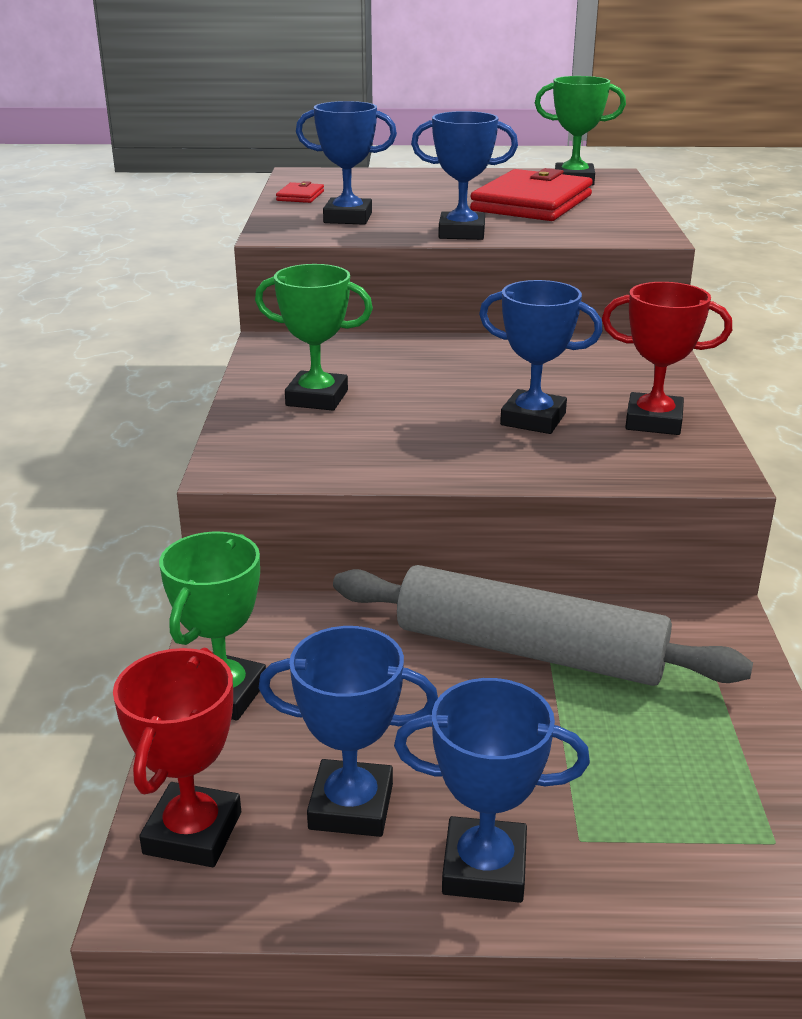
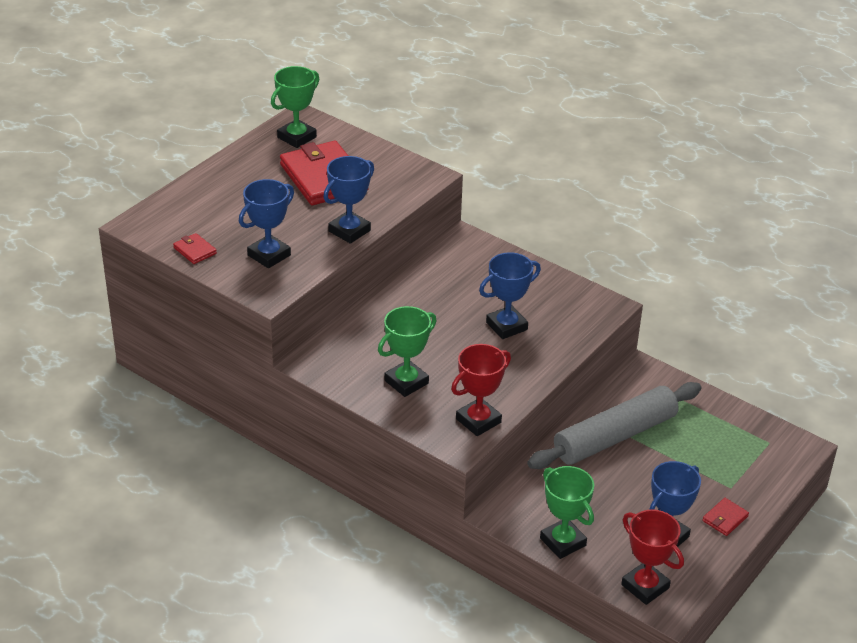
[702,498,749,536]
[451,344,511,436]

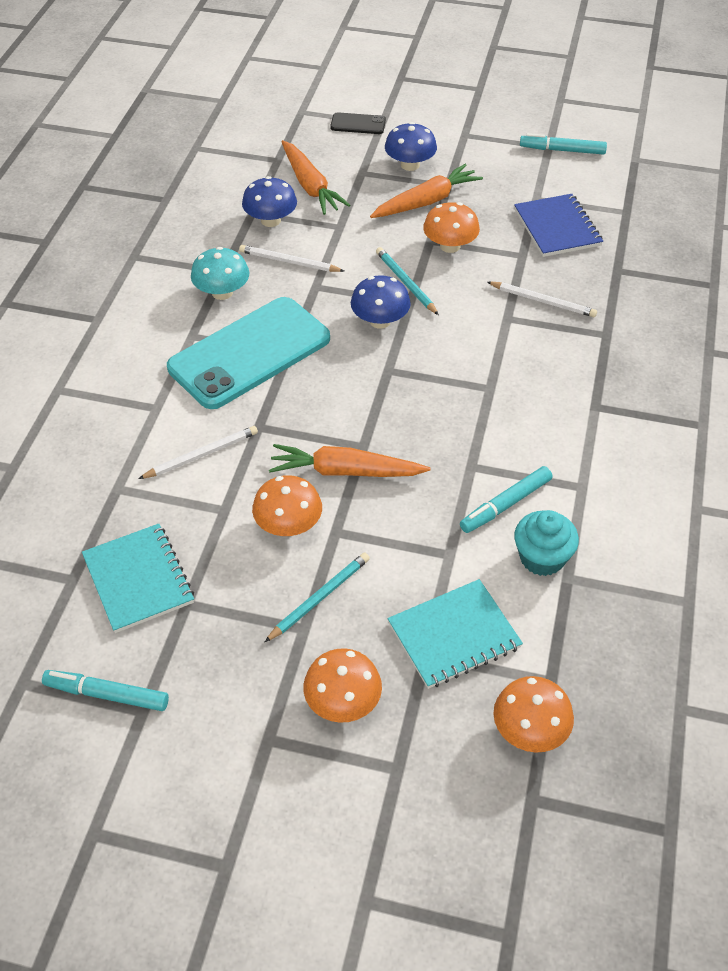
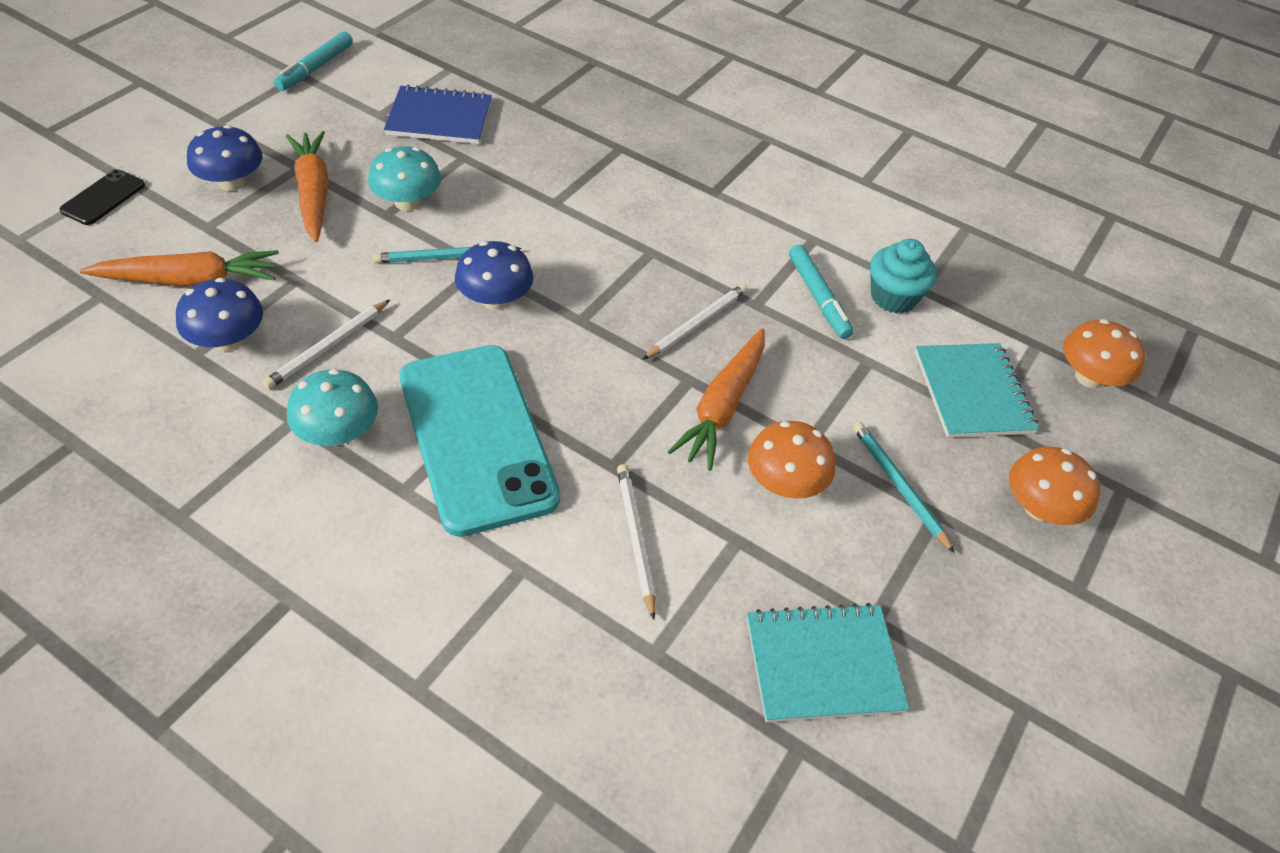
[42,670,169,711] (first image)
[368,146,441,211]
[642,284,748,360]

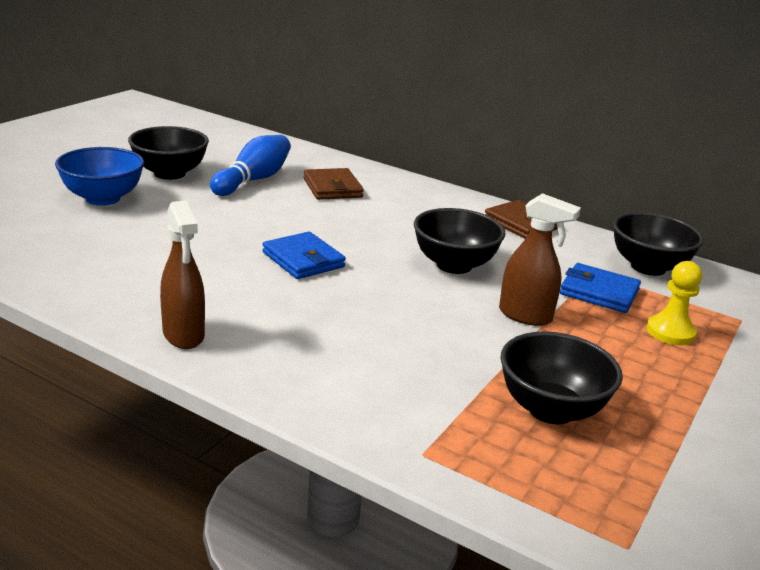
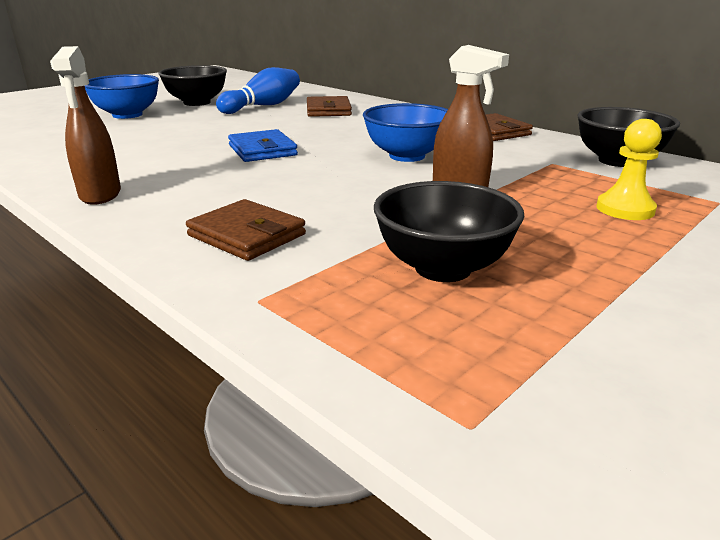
[363,103,448,162]
[560,263,641,313] (first image)
[186,199,306,261]

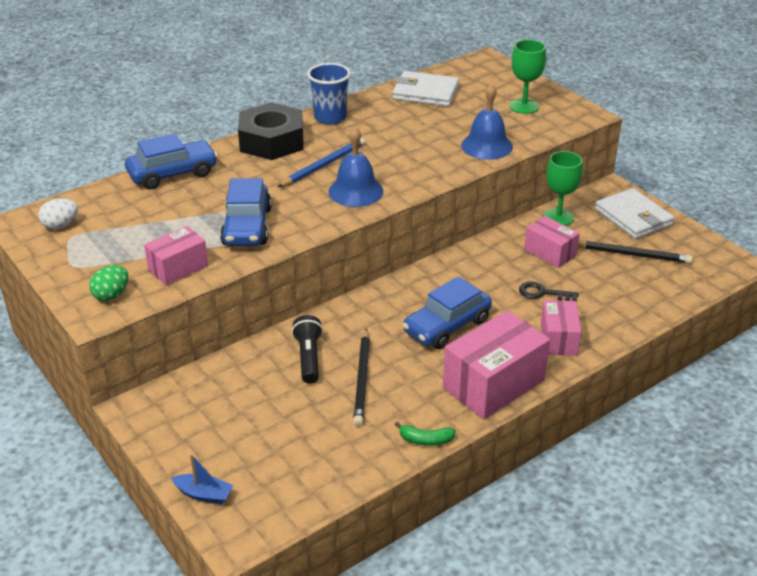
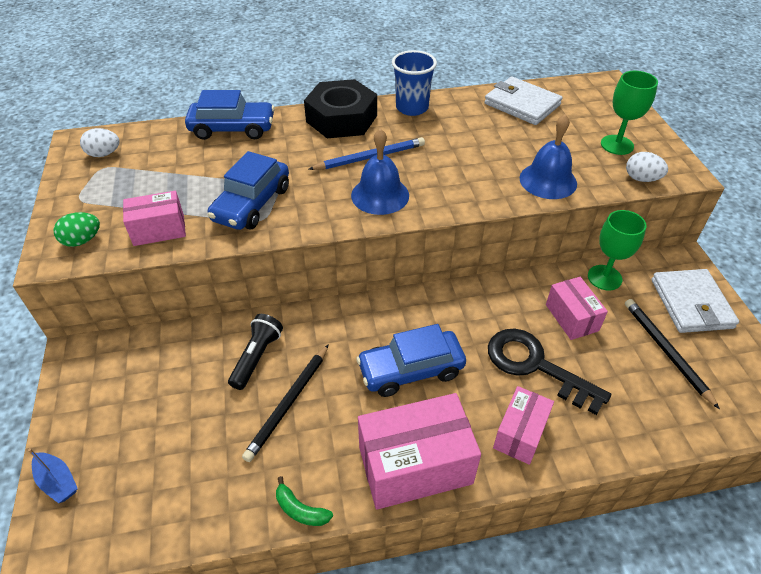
[488,329,611,415]
[625,299,720,409]
[626,152,668,182]

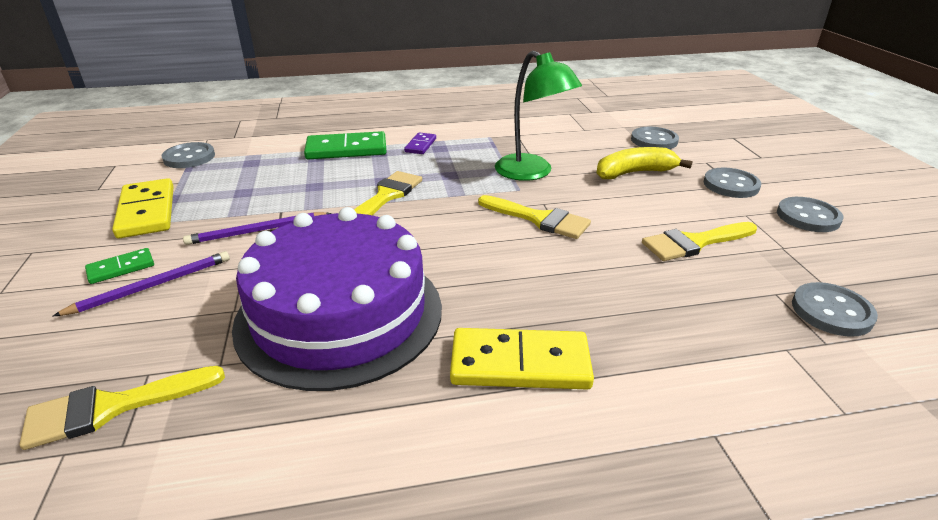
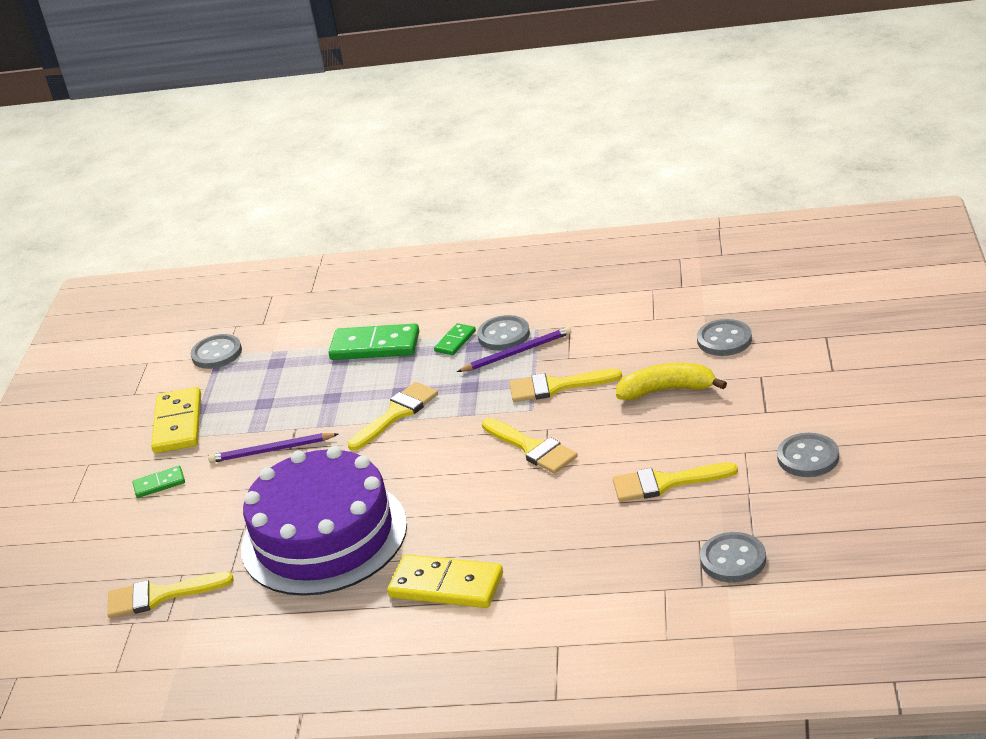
[457,327,572,372]
[434,323,476,355]
[509,369,622,402]
[477,315,530,351]

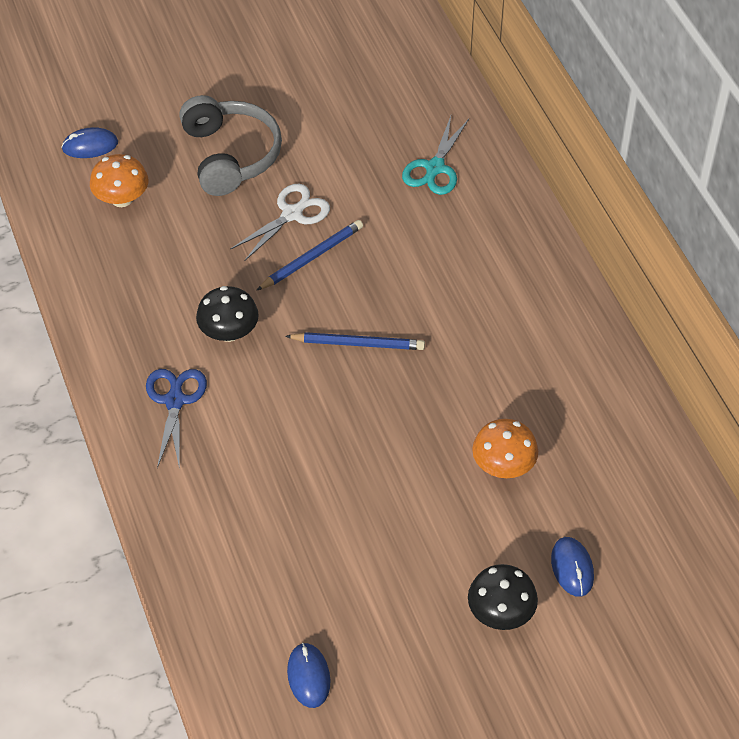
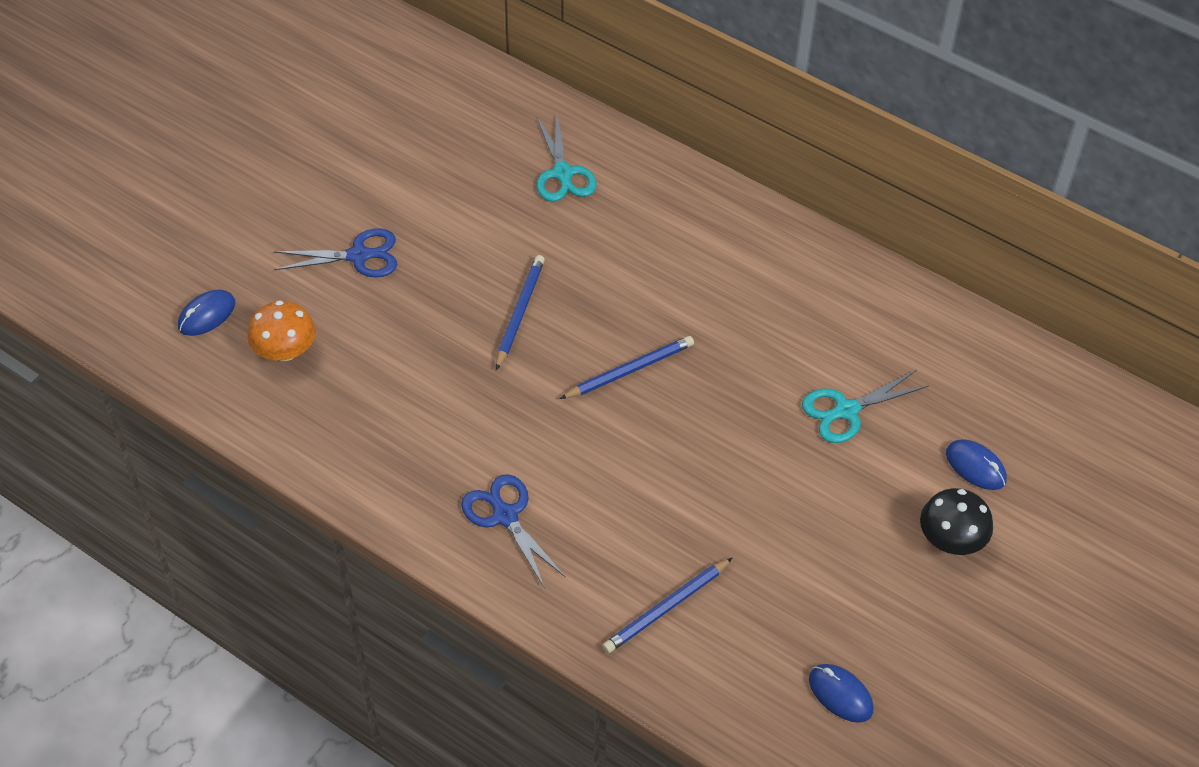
[274,228,397,277]
[196,286,259,342] (first image)
[230,184,330,261] (first image)
[802,370,929,443]
[602,558,732,653]

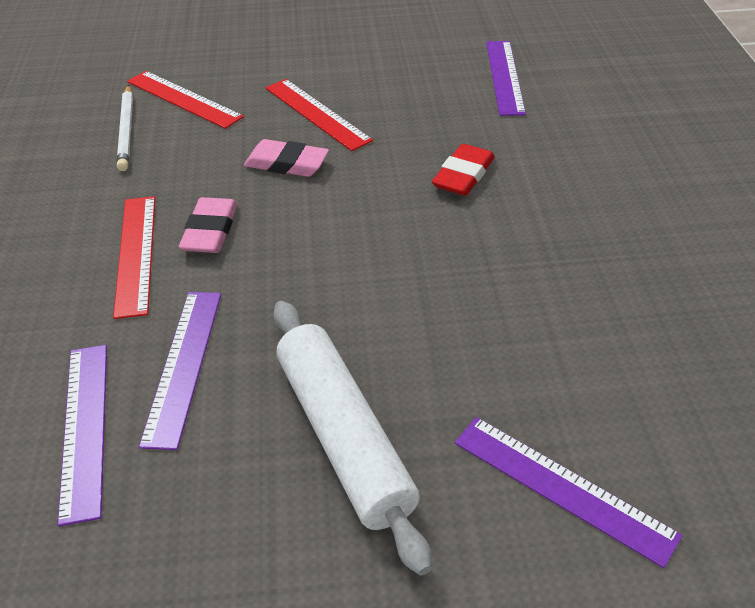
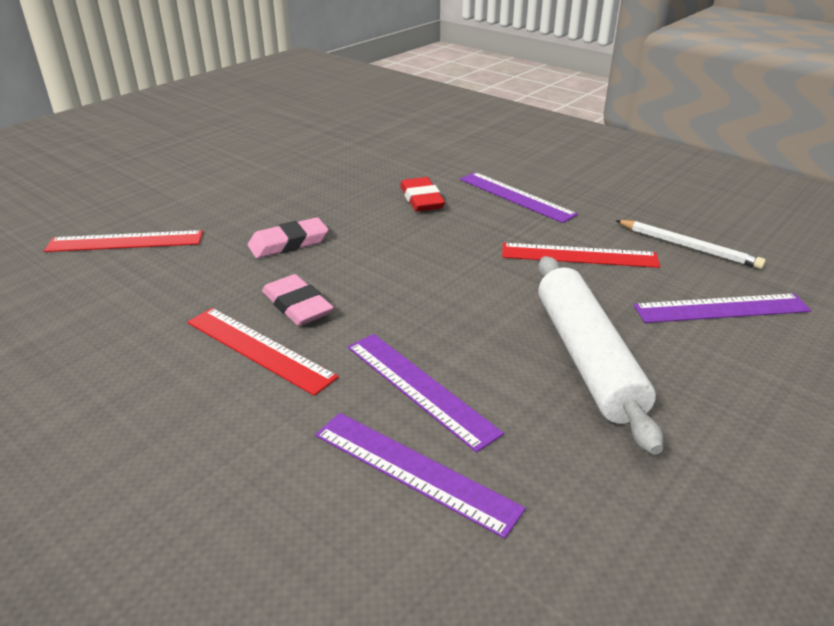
[615,220,766,269]
[502,243,660,268]
[538,256,664,455]
[460,172,578,223]

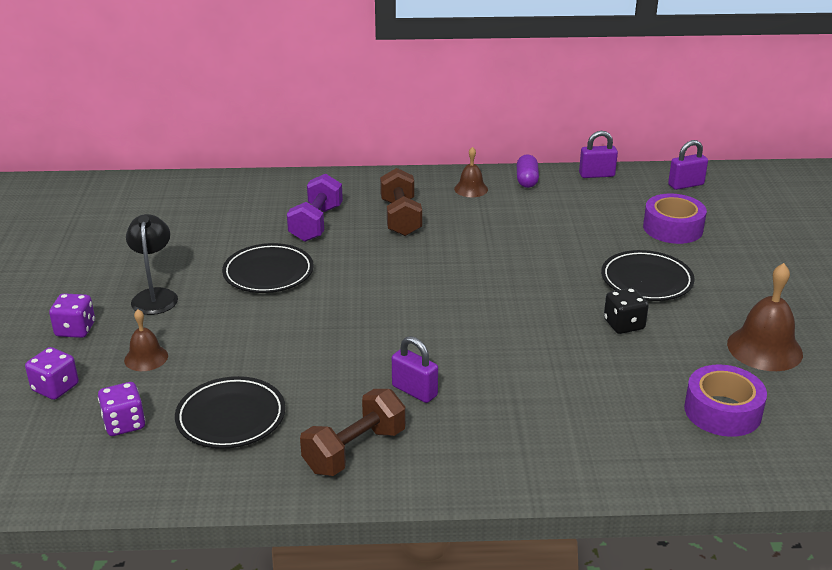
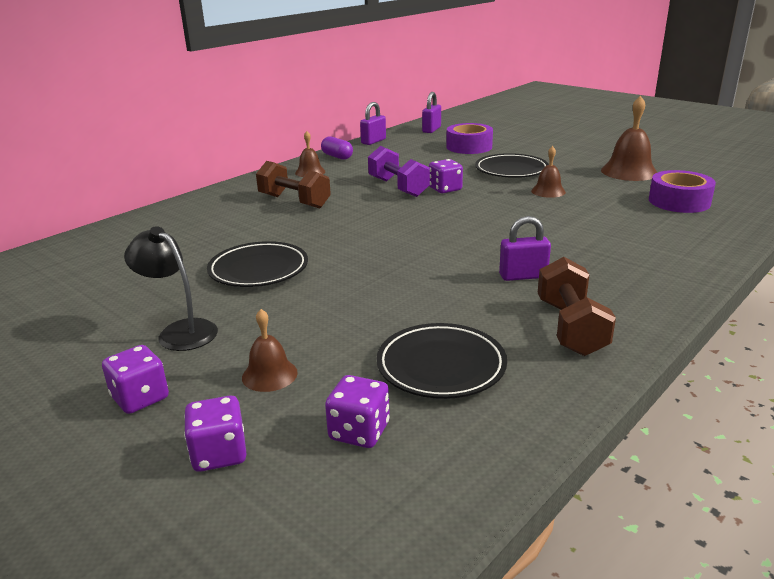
[368,146,430,197]
[531,146,566,198]
[429,159,463,193]

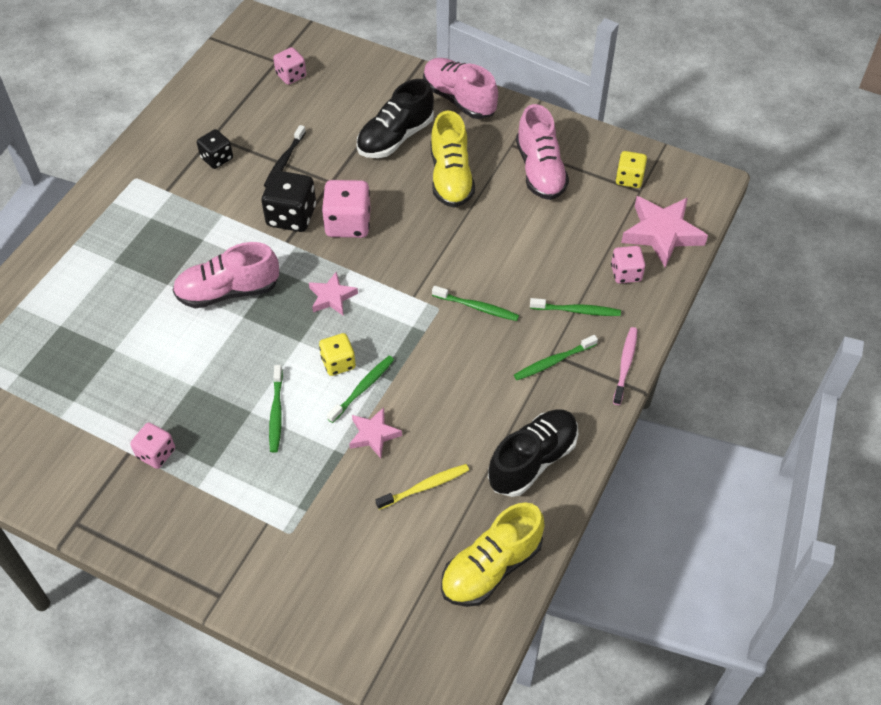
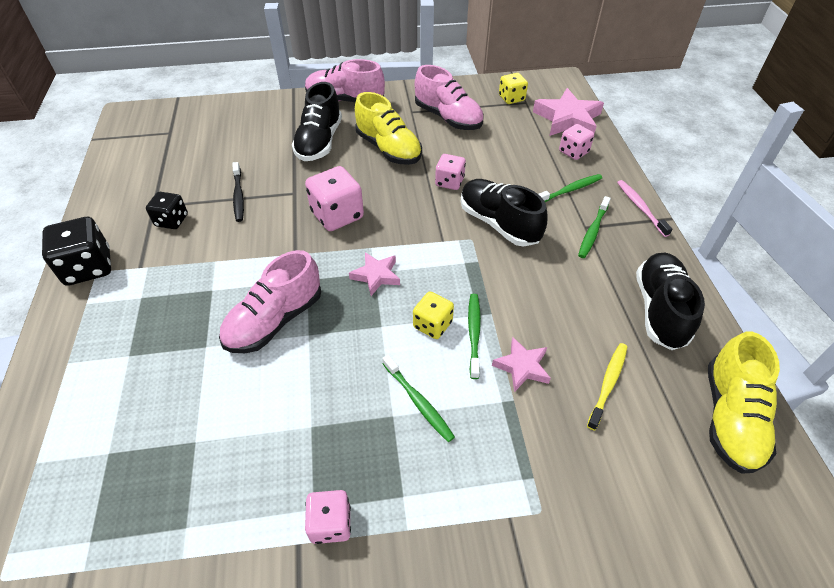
[42,217,111,286]
[435,154,466,190]
[461,179,548,246]

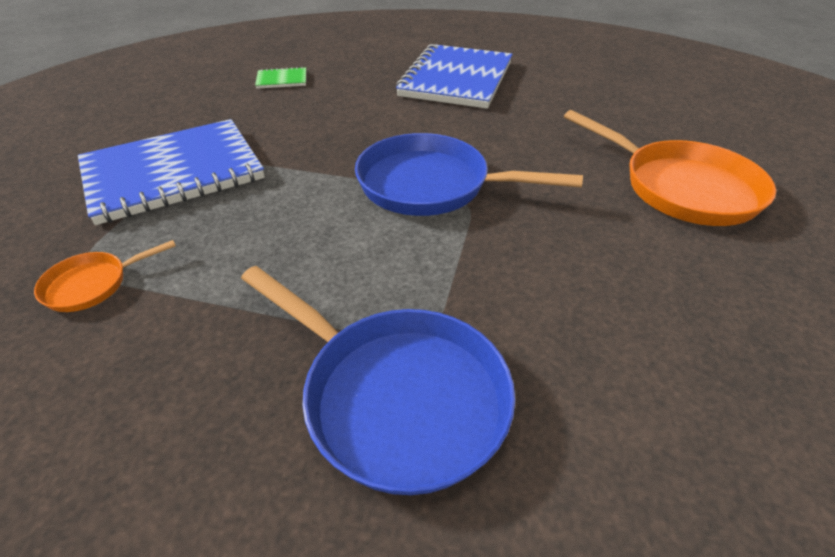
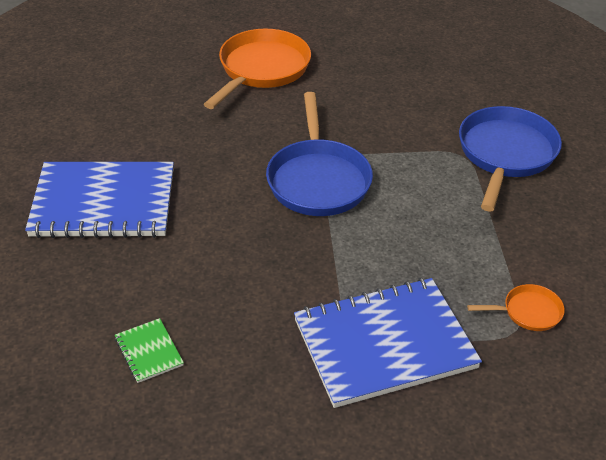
[467,284,565,331]
[294,278,482,408]

